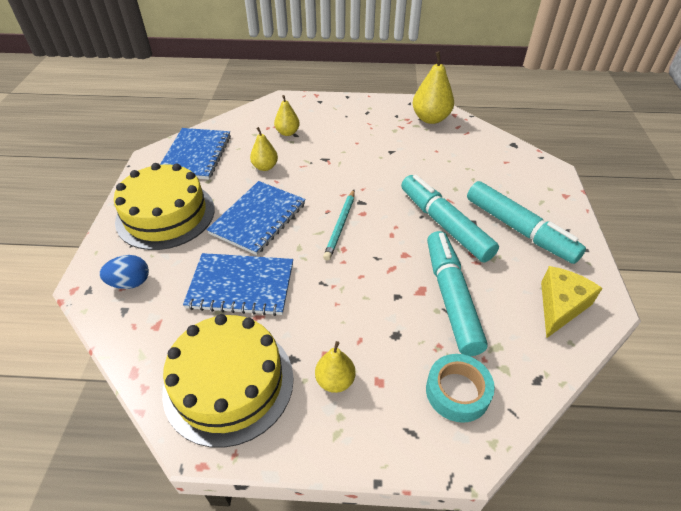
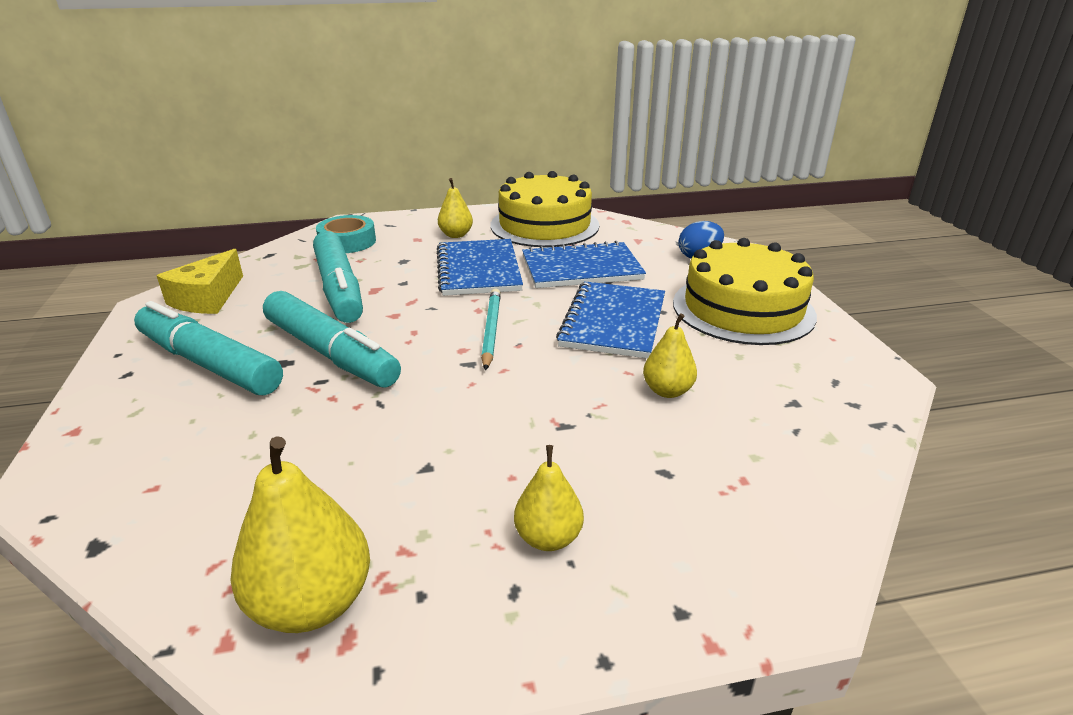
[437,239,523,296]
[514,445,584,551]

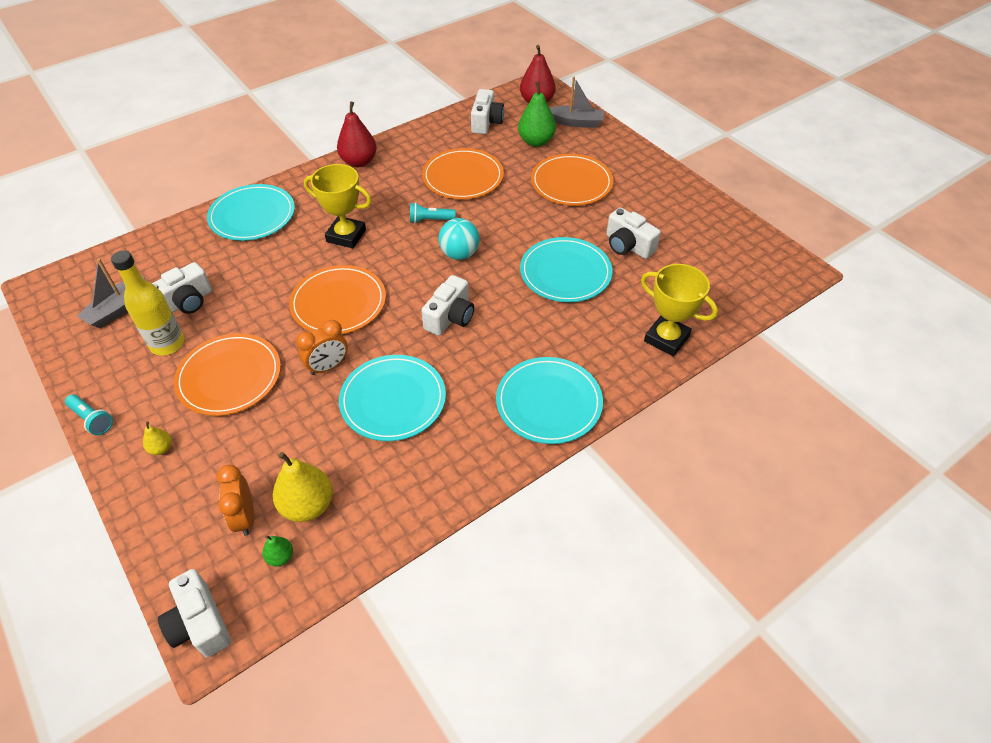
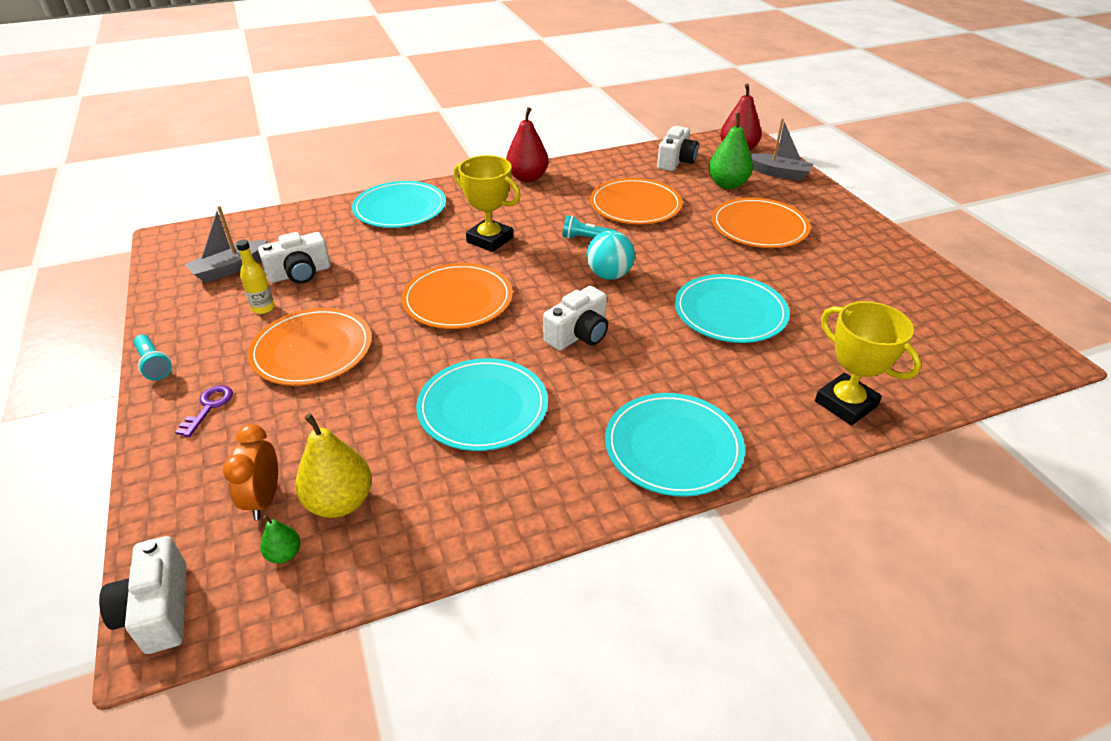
[236,240,275,314]
[176,385,233,437]
[296,320,348,375] (first image)
[606,207,661,259] (first image)

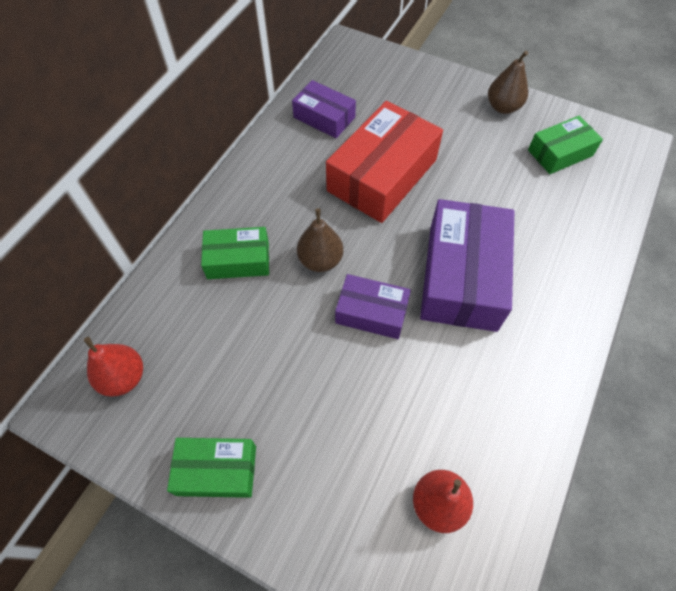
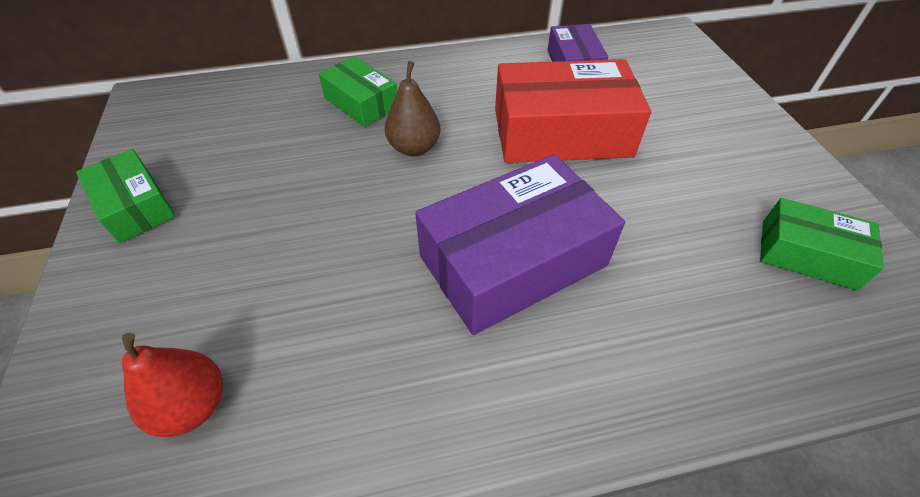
[84,337,143,397] (first image)
[335,274,411,339] (first image)
[488,51,528,114] (first image)

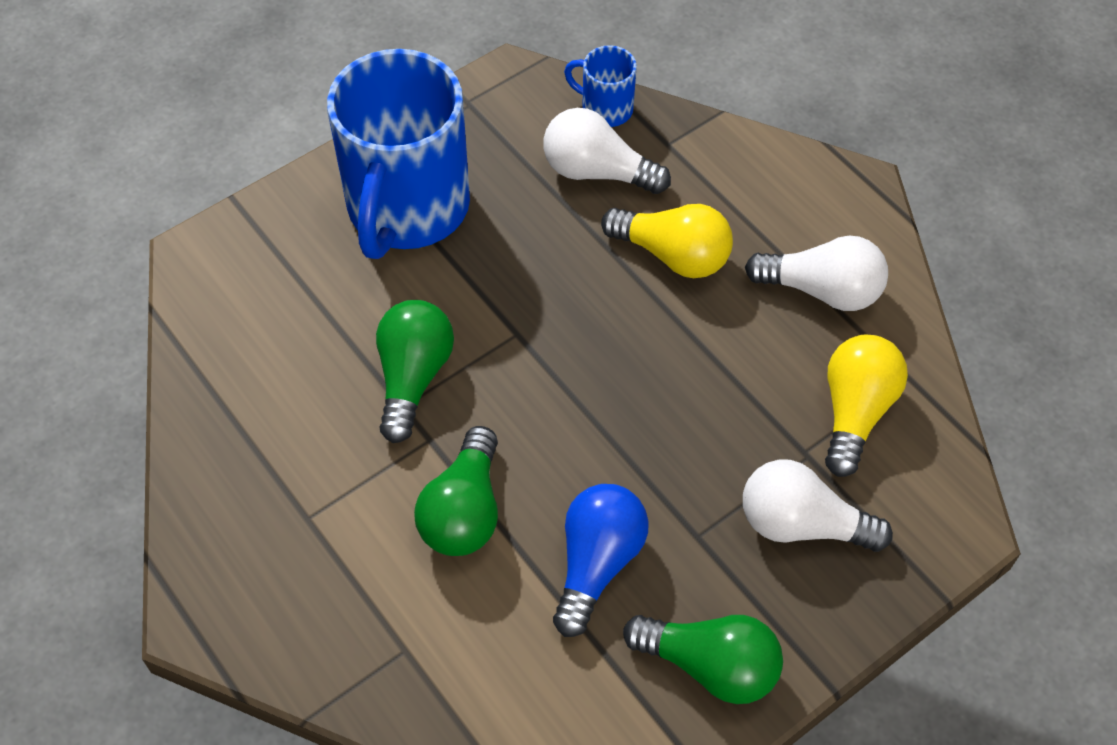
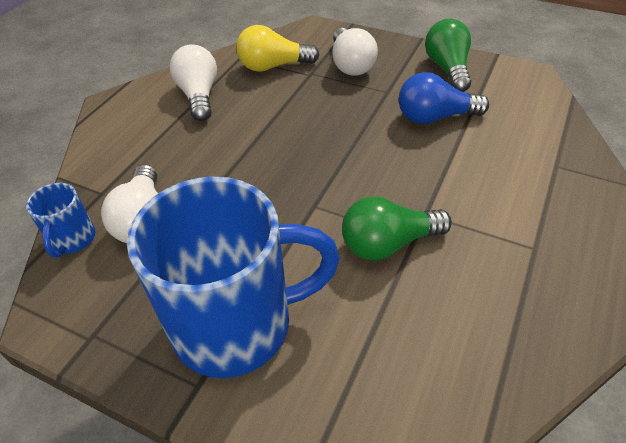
[414,426,498,556] (first image)
[601,204,733,278] (first image)

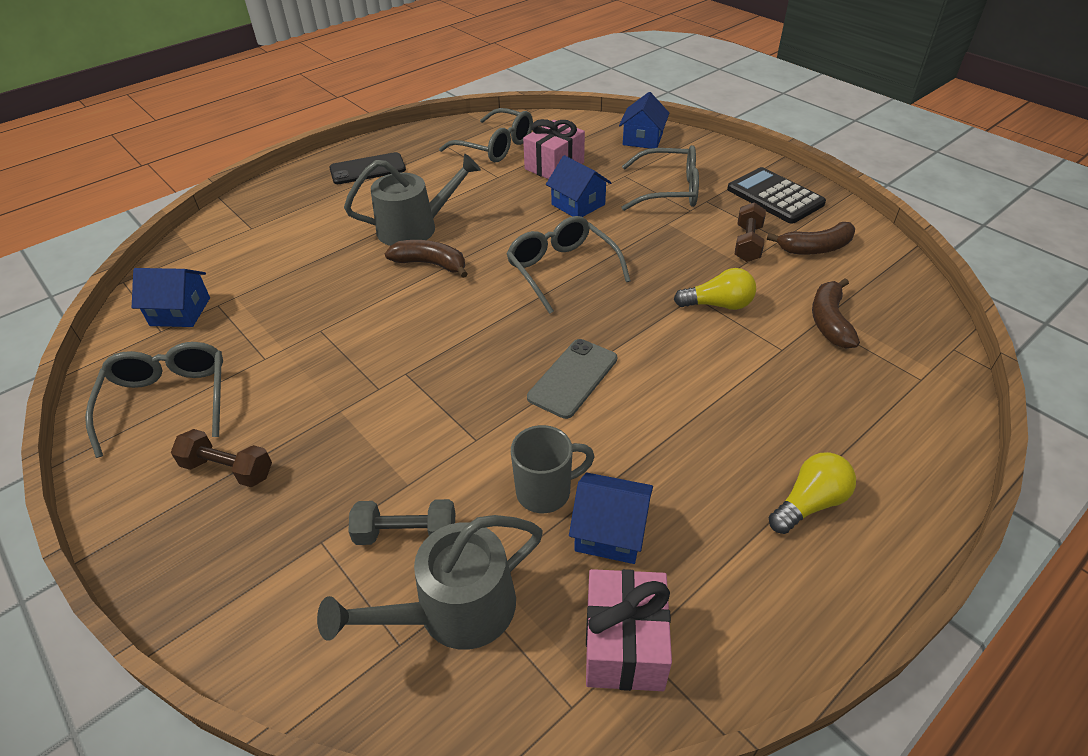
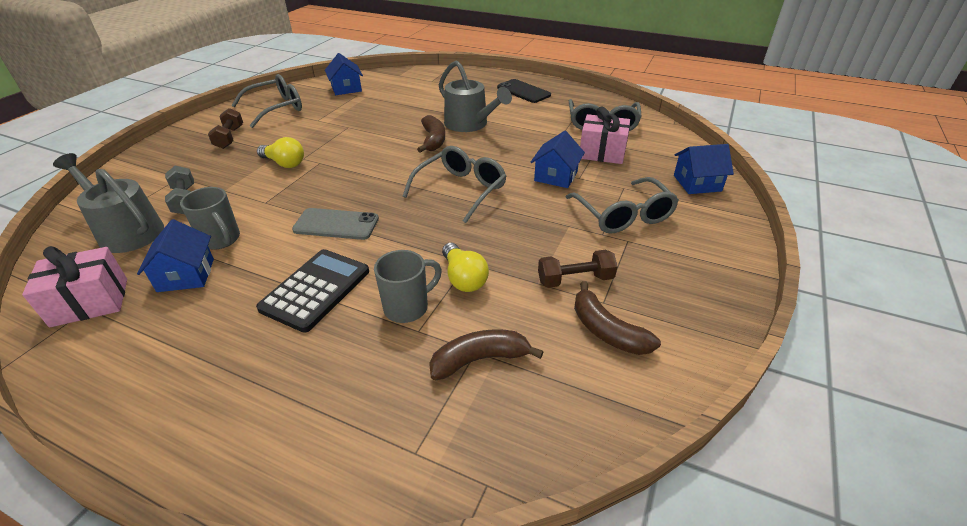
[256,249,369,333]
[257,137,304,168]
[374,250,442,323]

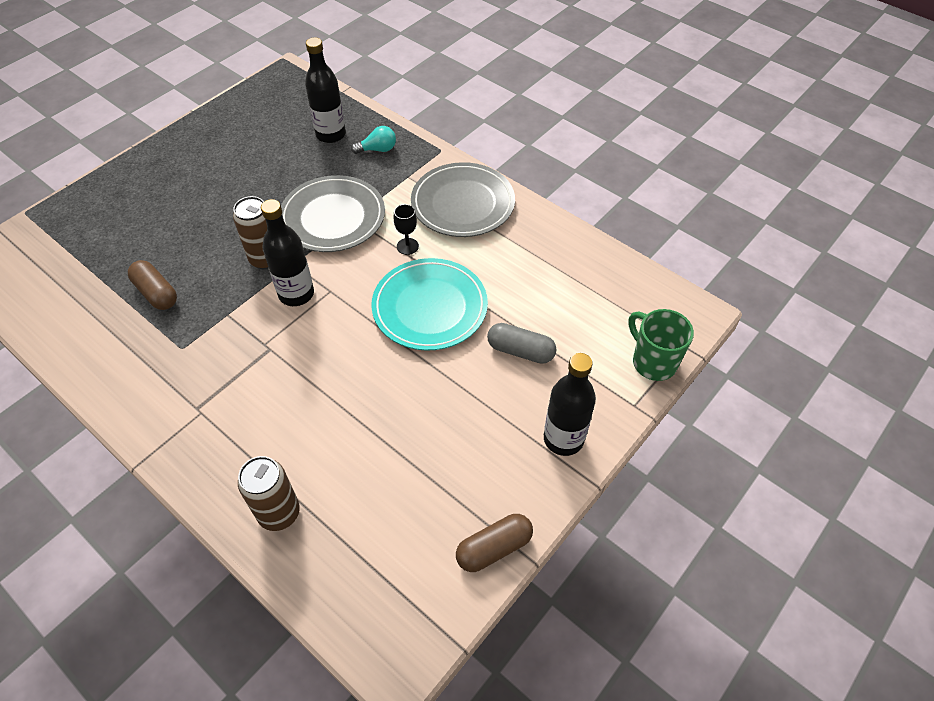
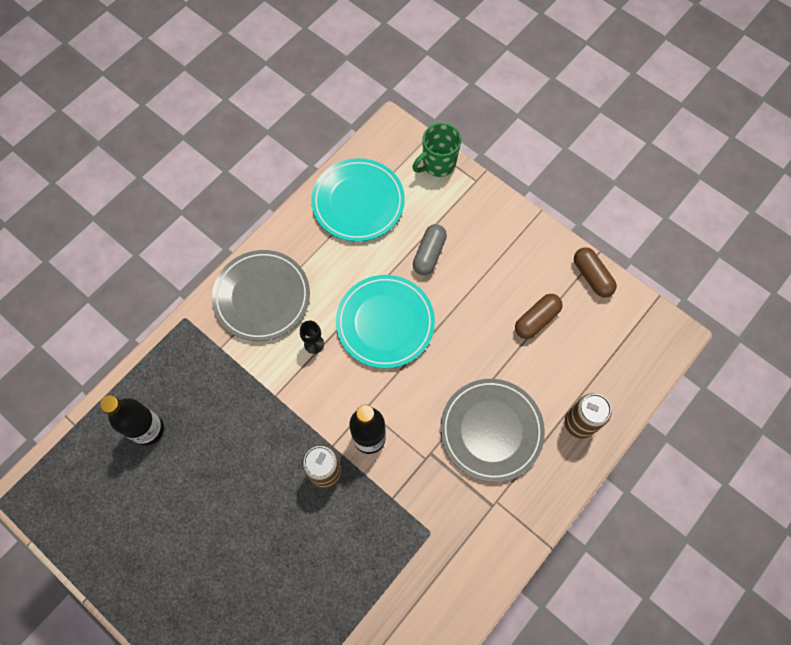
[515,294,563,339]
[440,379,545,482]
[351,126,396,154] (first image)
[544,353,596,456] (first image)
[311,158,405,242]

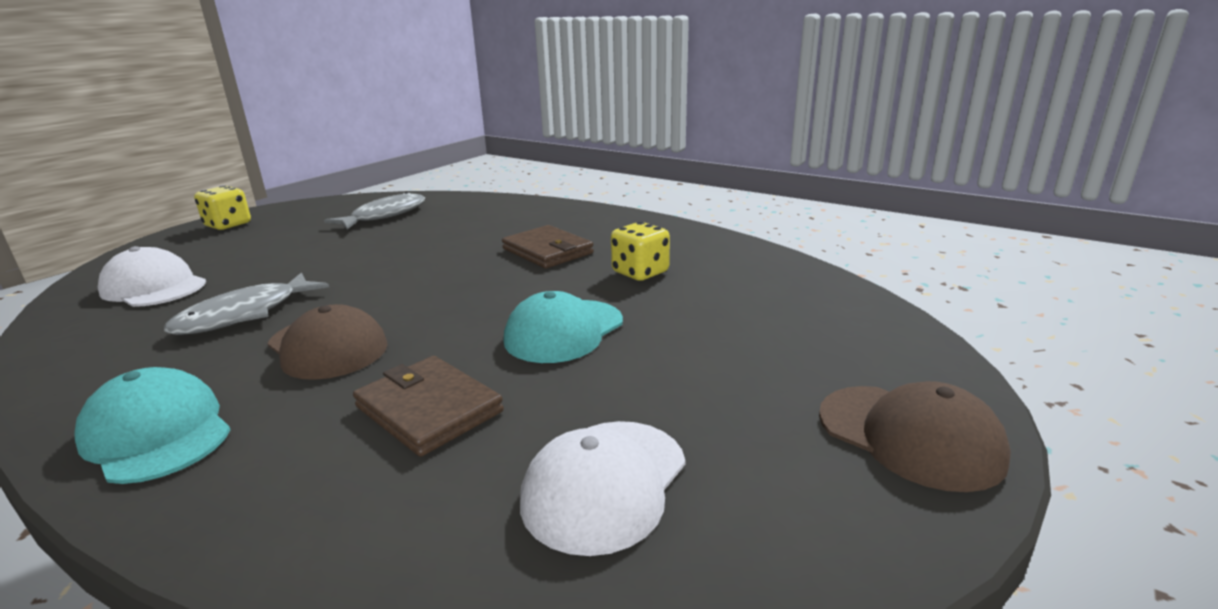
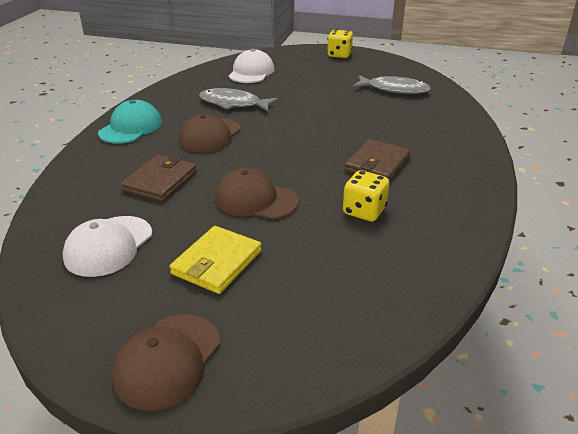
[215,168,299,219]
[63,216,152,277]
[169,226,262,294]

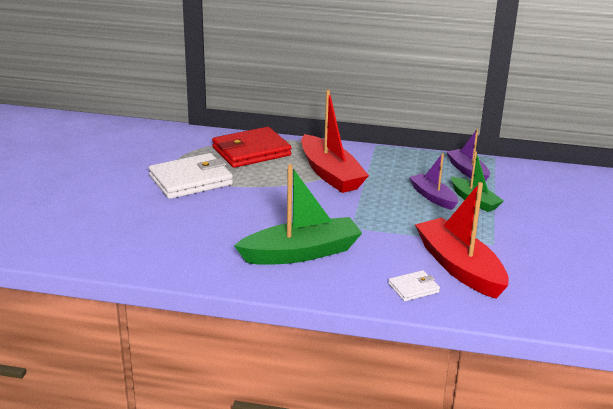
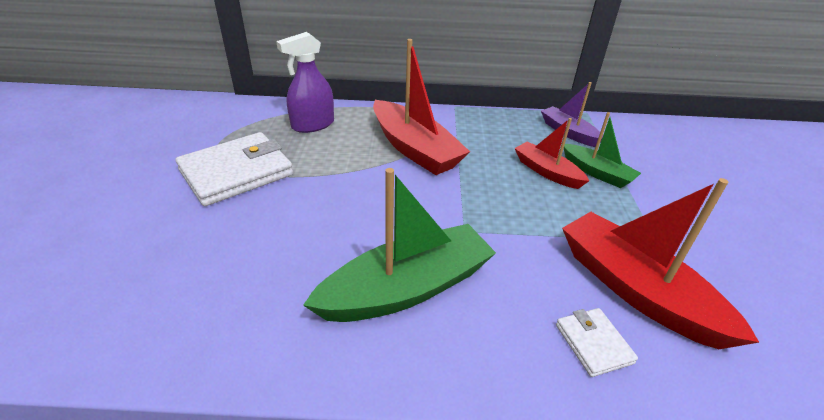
[276,32,334,133]
[556,308,638,377]
[515,118,589,189]

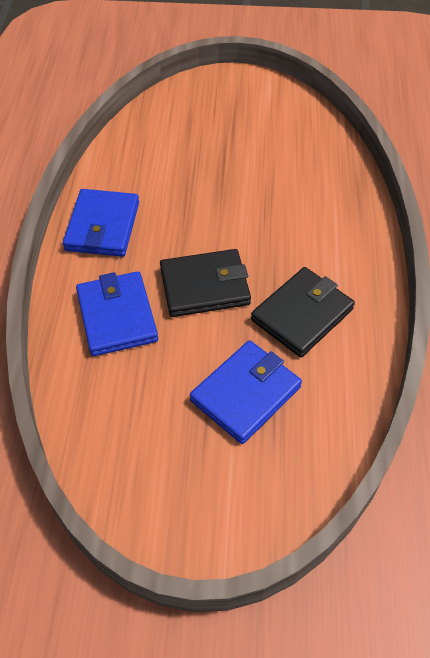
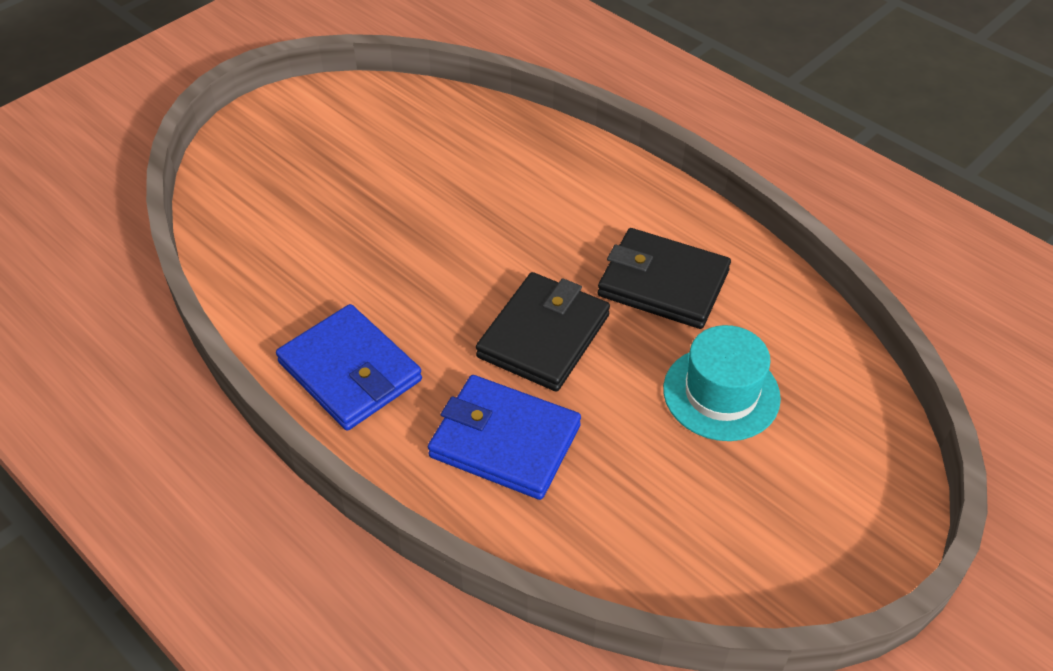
[663,325,781,441]
[598,228,731,329]

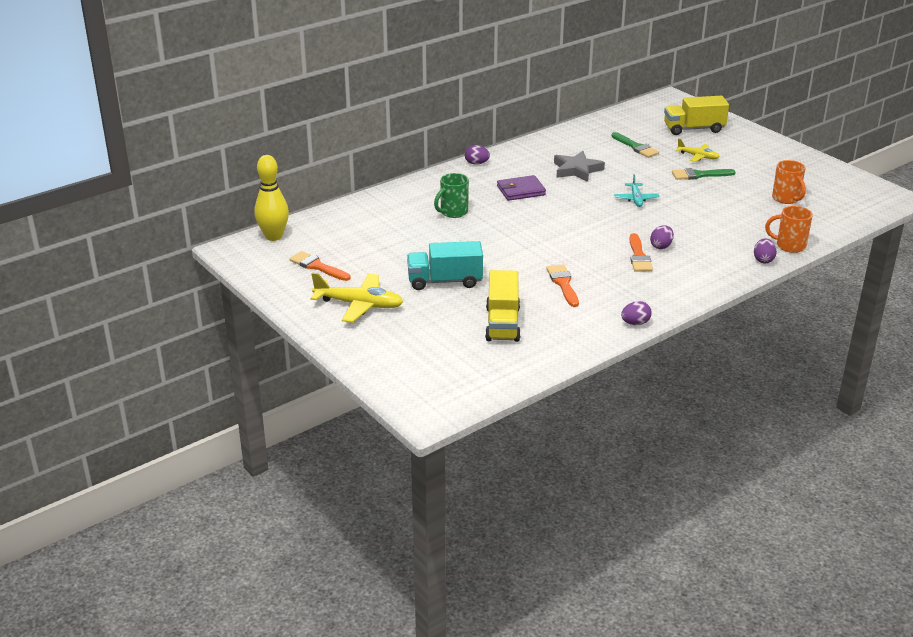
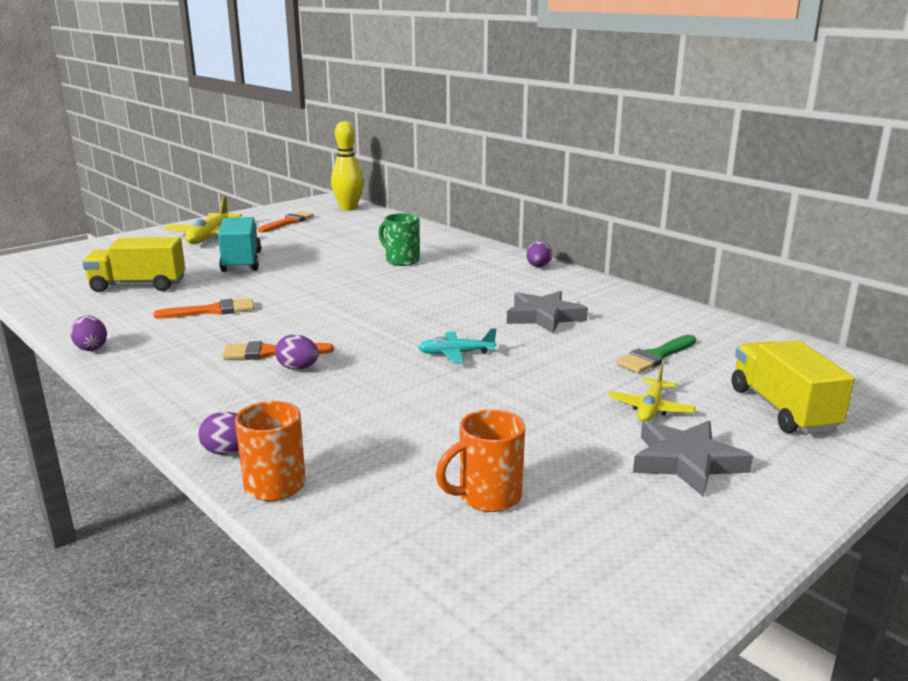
[497,175,546,201] (first image)
[672,168,735,180] (first image)
[633,421,753,497]

